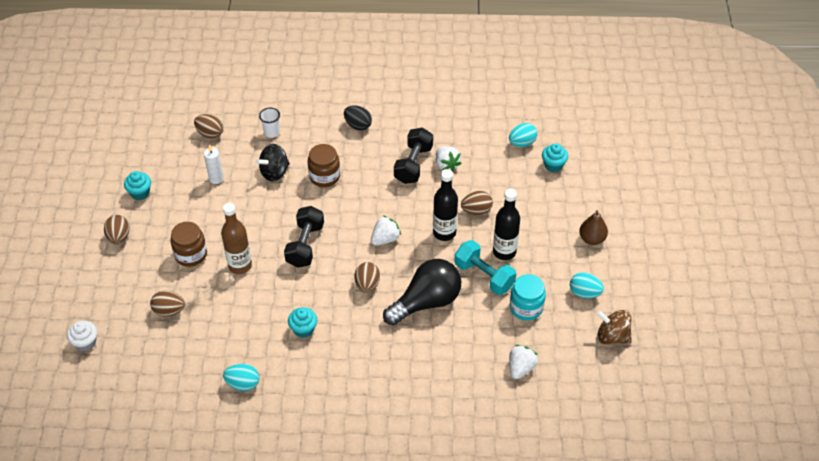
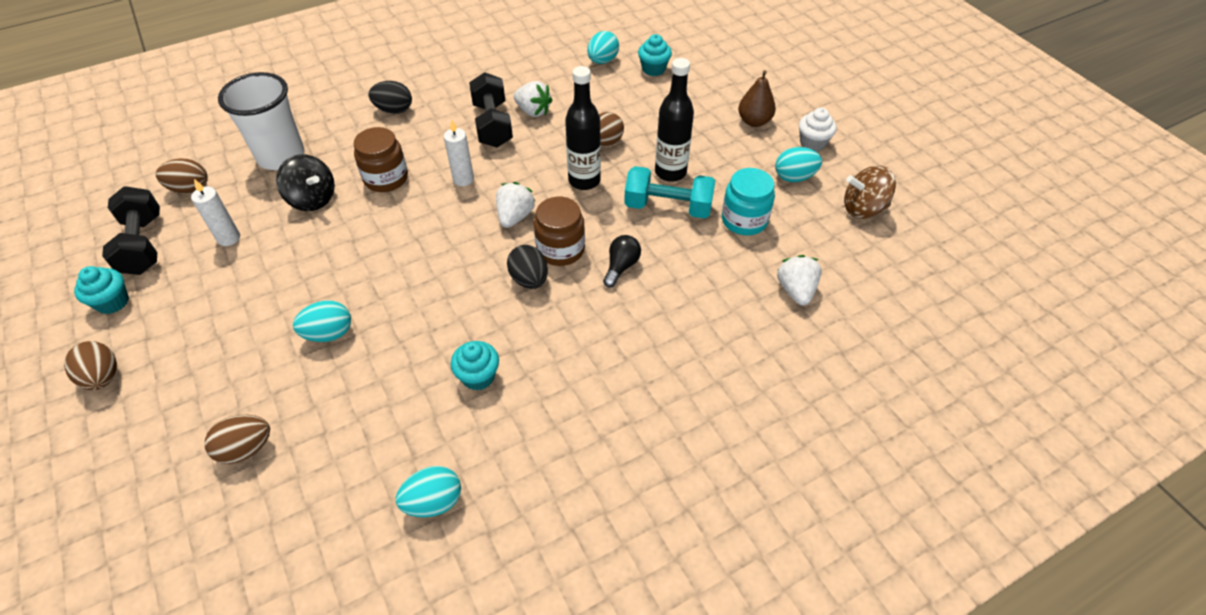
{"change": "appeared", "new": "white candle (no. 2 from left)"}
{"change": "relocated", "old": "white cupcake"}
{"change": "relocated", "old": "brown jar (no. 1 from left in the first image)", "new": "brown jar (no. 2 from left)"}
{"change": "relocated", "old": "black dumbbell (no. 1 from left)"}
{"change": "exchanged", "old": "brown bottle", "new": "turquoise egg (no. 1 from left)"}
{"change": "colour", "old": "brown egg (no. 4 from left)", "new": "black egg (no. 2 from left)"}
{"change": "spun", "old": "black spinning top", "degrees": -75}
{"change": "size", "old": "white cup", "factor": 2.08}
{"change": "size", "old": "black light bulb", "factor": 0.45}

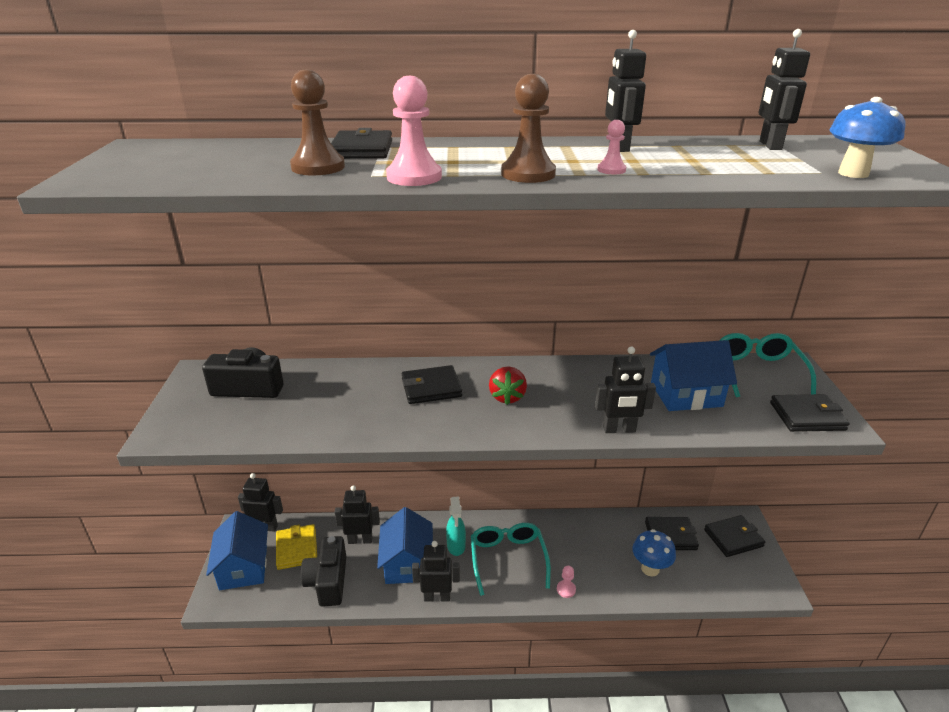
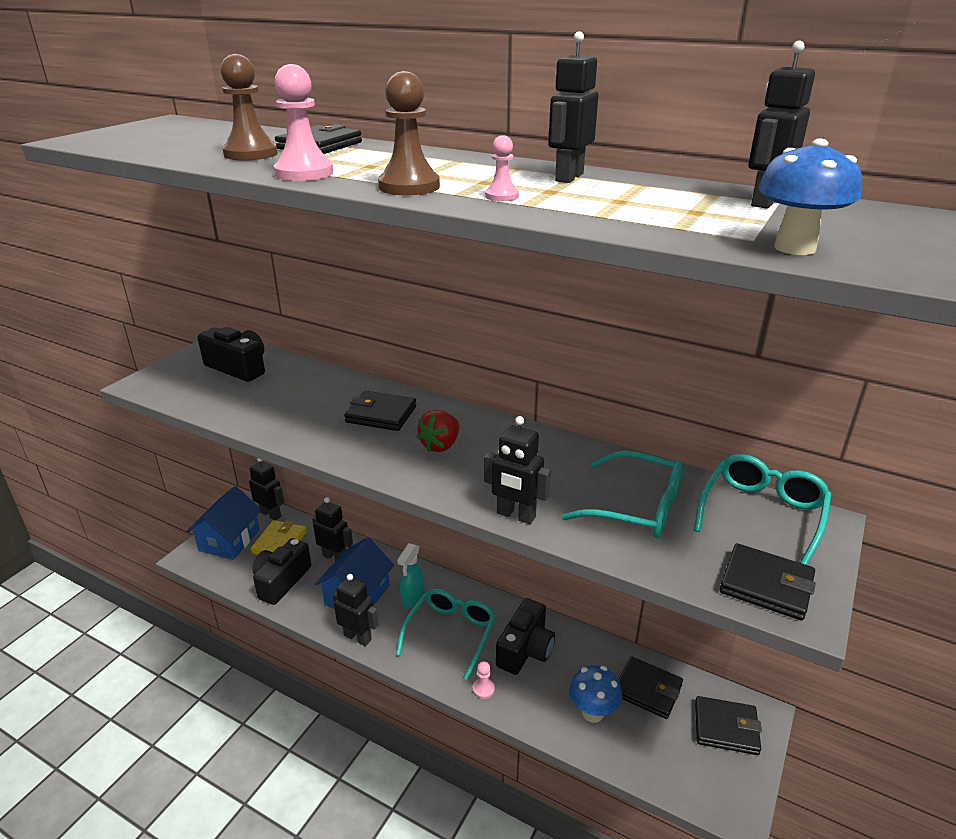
{"change": "appeared", "new": "black camera (no. 3 from left)"}
{"change": "exchanged", "old": "blue house (no. 3 from left)", "new": "turquoise glasses (no. 2 from left)"}

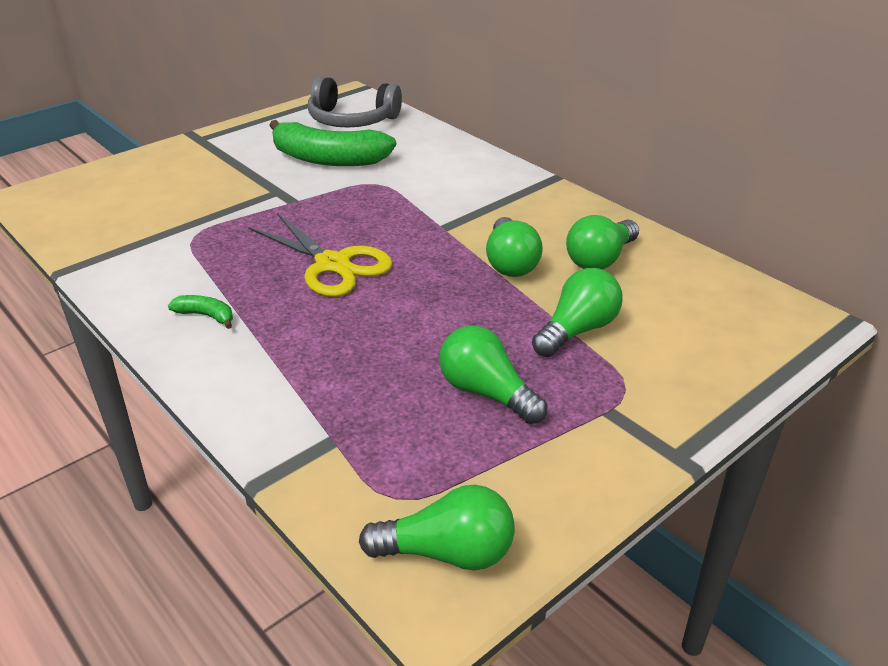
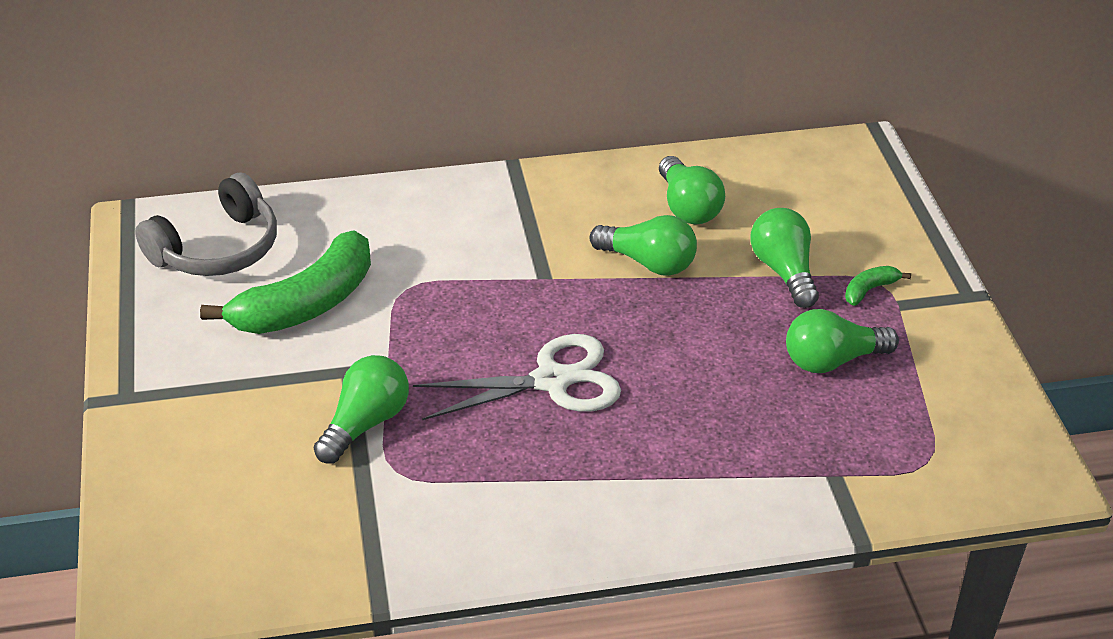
{"change": "relocated", "old": "green banana (no. 1 from left in the first image)", "new": "green banana (no. 2 from left)"}
{"change": "relocated", "old": "green light bulb (no. 1 from left)"}
{"change": "colour", "old": "yellow scissors", "new": "white scissors"}

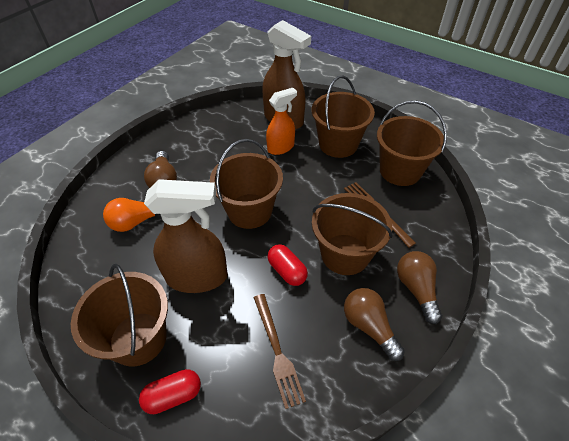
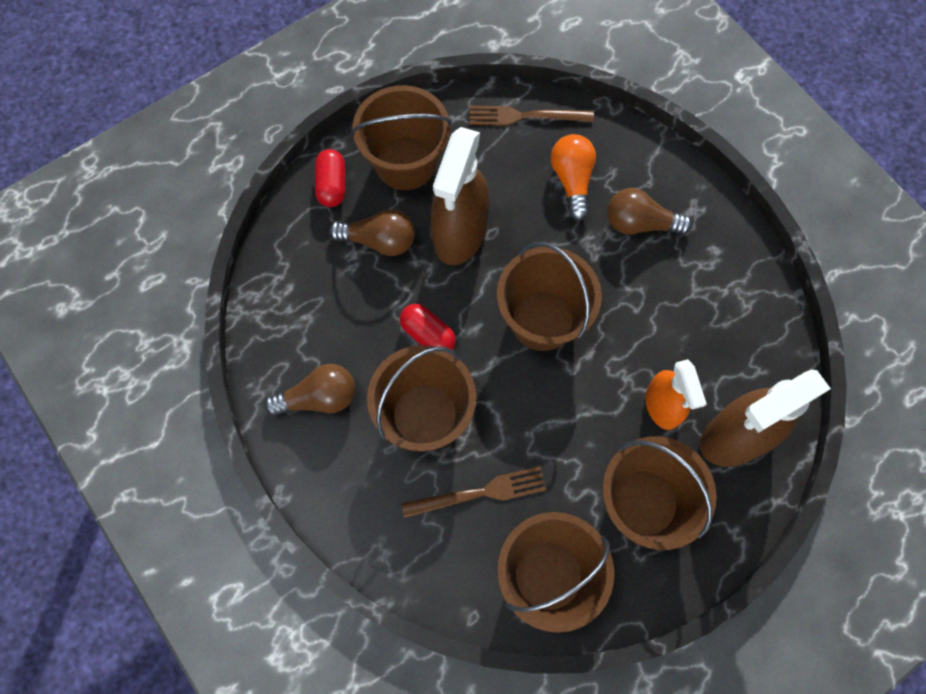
{"change": "relocated", "old": "brown fork (no. 1 from left in the first image)", "new": "brown fork (no. 2 from left)"}
{"change": "relocated", "old": "brown light bulb (no. 3 from left in the first image)", "new": "brown light bulb (no. 2 from left)"}
{"change": "spun", "old": "red capsule (no. 2 from left)", "degrees": 60}

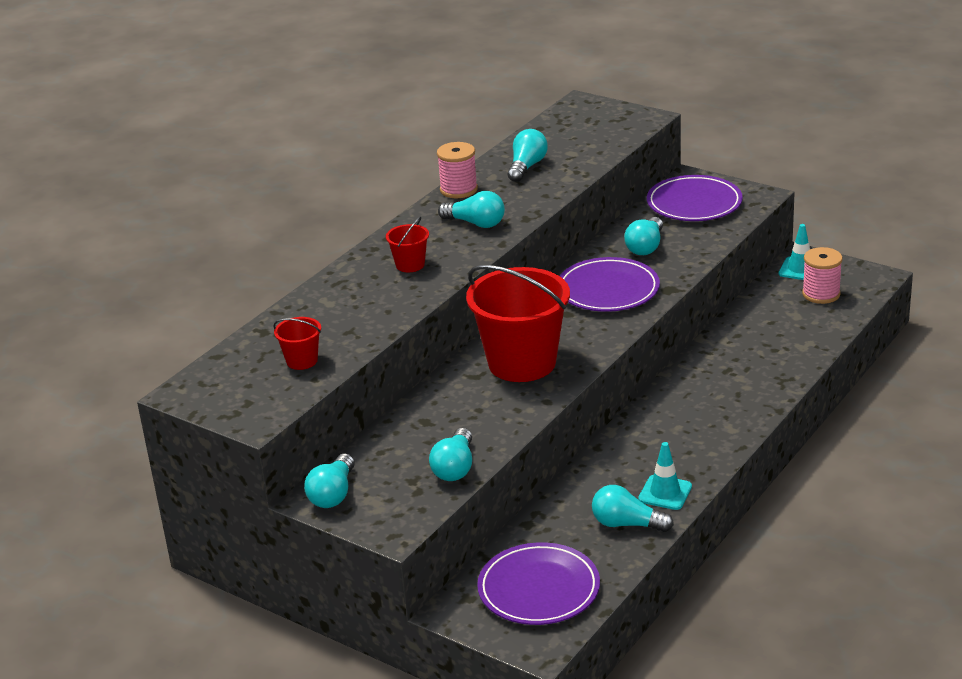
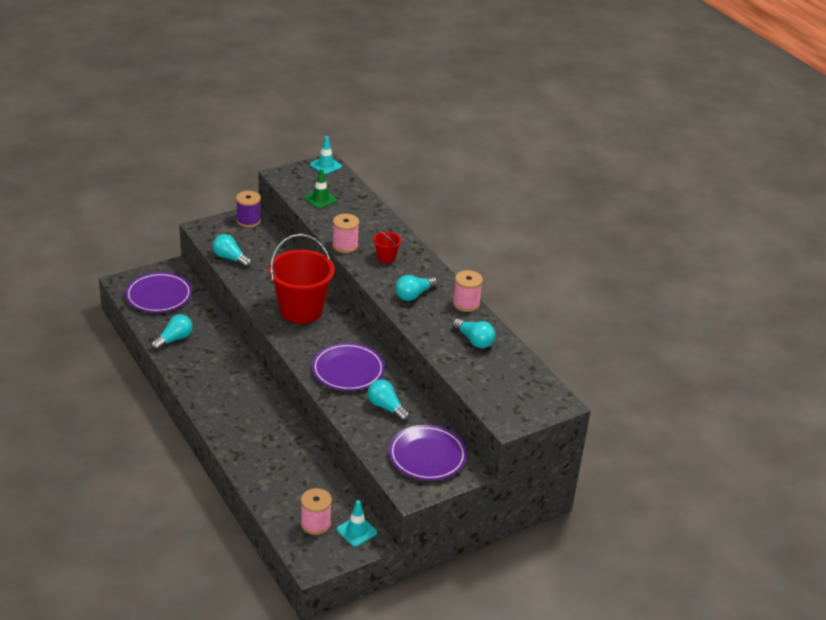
{"change": "appeared", "new": "pink spool (no. 2 from left)"}
{"change": "relocated", "old": "turquoise traffic cone (no. 1 from left)"}
{"change": "exchanged", "old": "red bucket (no. 1 from left)", "new": "green traffic cone"}
{"change": "exchanged", "old": "turquoise light bulb (no. 1 from left)", "new": "purple spool"}

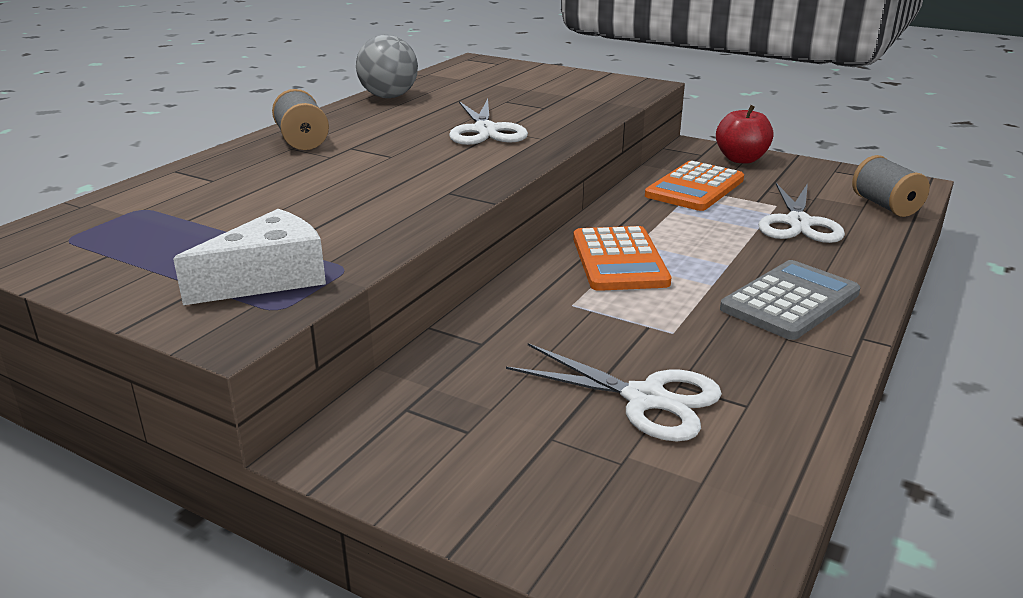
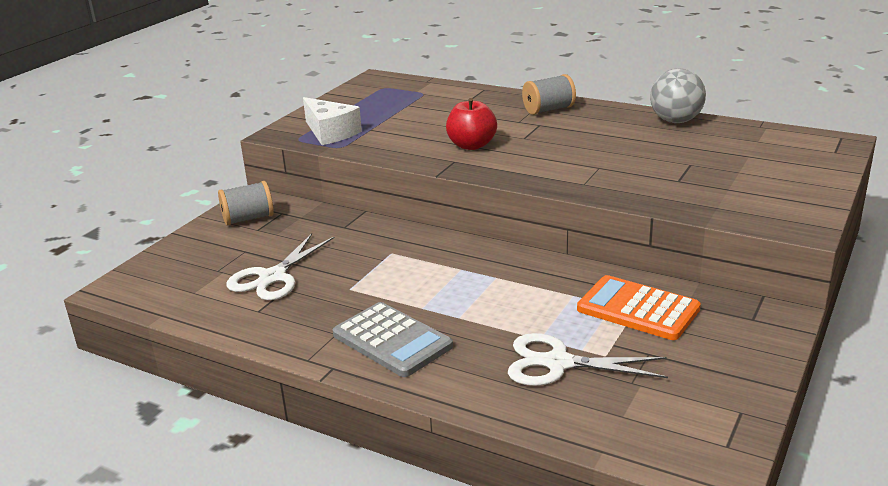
{"change": "missing", "old": "white scissors (no. 1 from left)"}
{"change": "missing", "old": "orange calculator (no. 1 from left)"}
{"change": "relocated", "old": "red apple"}
{"change": "relocated", "old": "grey spool (no. 2 from left in the first image)", "new": "grey spool (no. 1 from left)"}

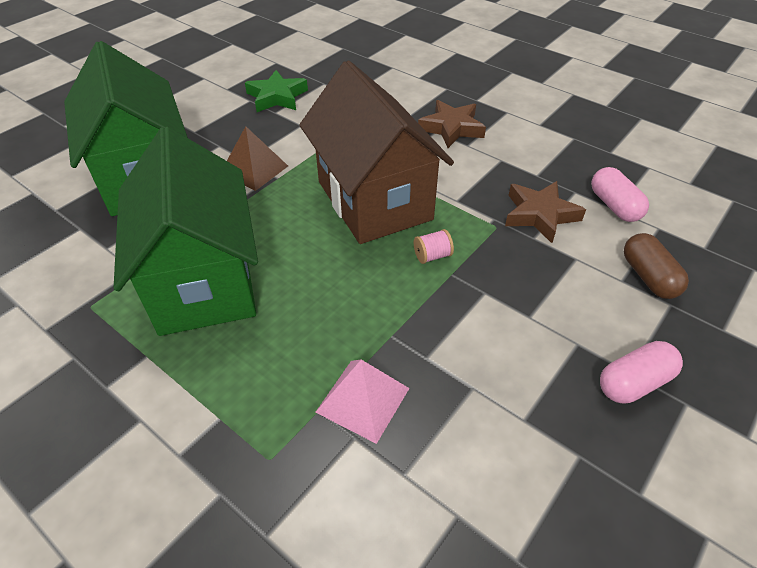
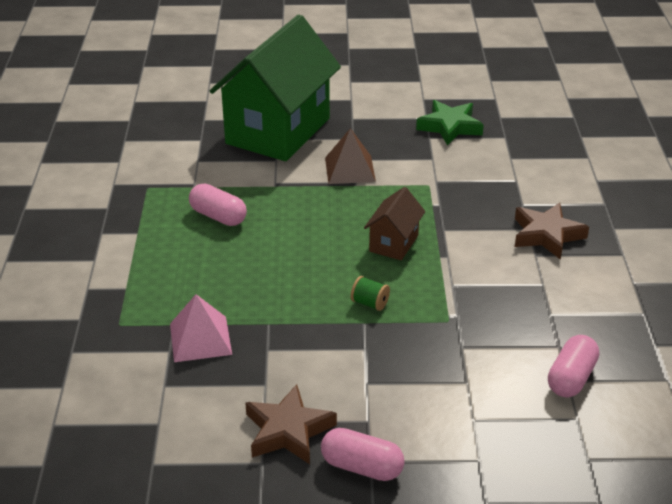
{"change": "missing", "old": "brown capsule"}
{"change": "relocated", "old": "brown star (no. 2 from left in the first image)", "new": "brown star (no. 1 from left)"}
{"change": "exchanged", "old": "green house (no. 2 from left)", "new": "pink capsule (no. 1 from left)"}
{"change": "colour", "old": "pink spool", "new": "green spool"}
{"change": "size", "old": "brown house", "factor": 0.44}

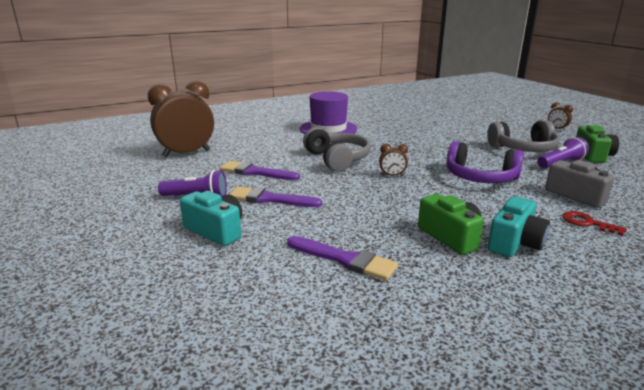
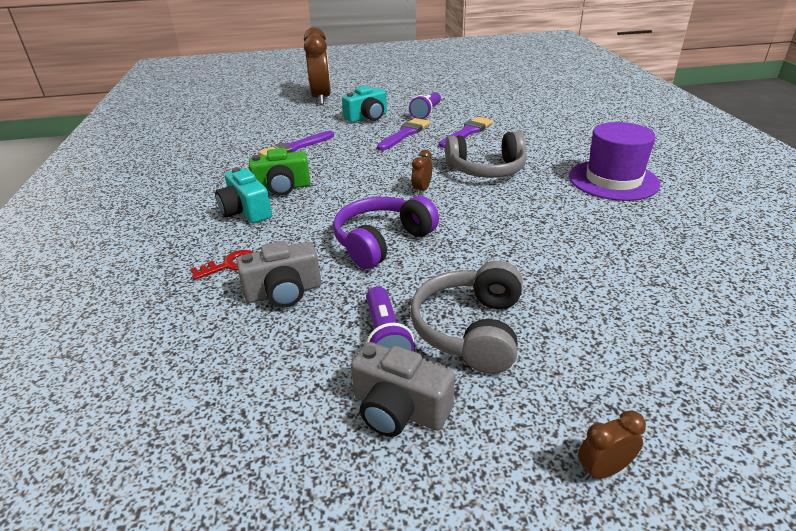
{"change": "relocated", "old": "brown clock (no. 1 from left)"}
{"change": "colour", "old": "green camera (no. 2 from left)", "new": "grey camera (no. 2 from left)"}

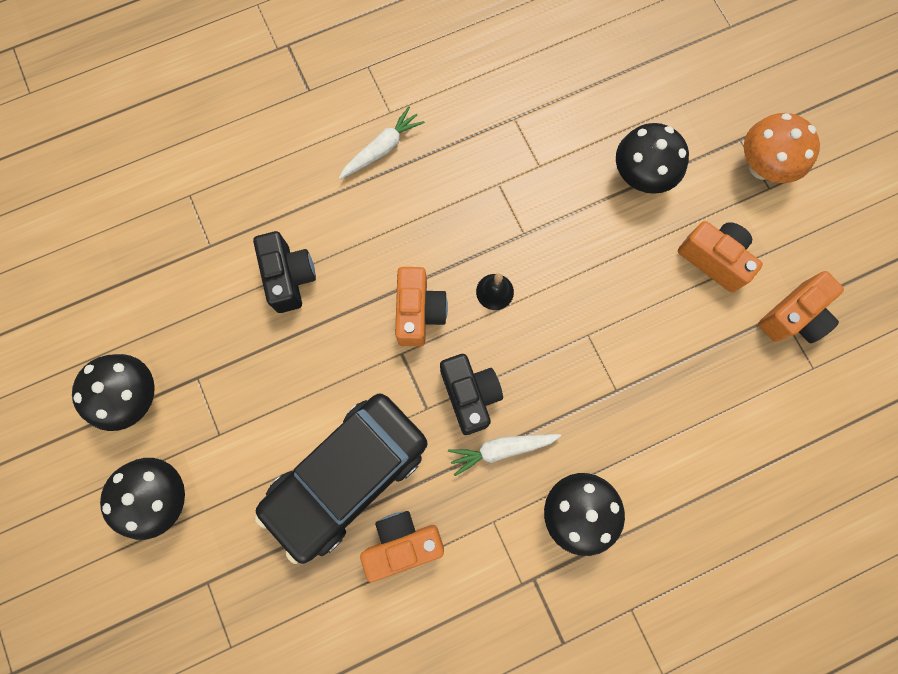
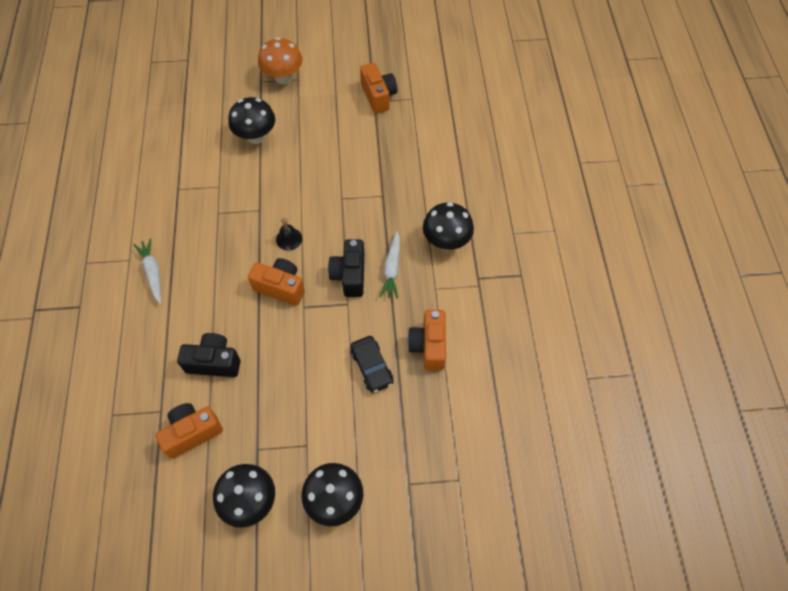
{"change": "relocated", "old": "orange camera (no. 3 from left in the first image)", "new": "orange camera (no. 1 from left)"}
{"change": "spun", "old": "black camera (no. 2 from left)", "degrees": -90}
{"change": "size", "old": "black car", "factor": 0.47}

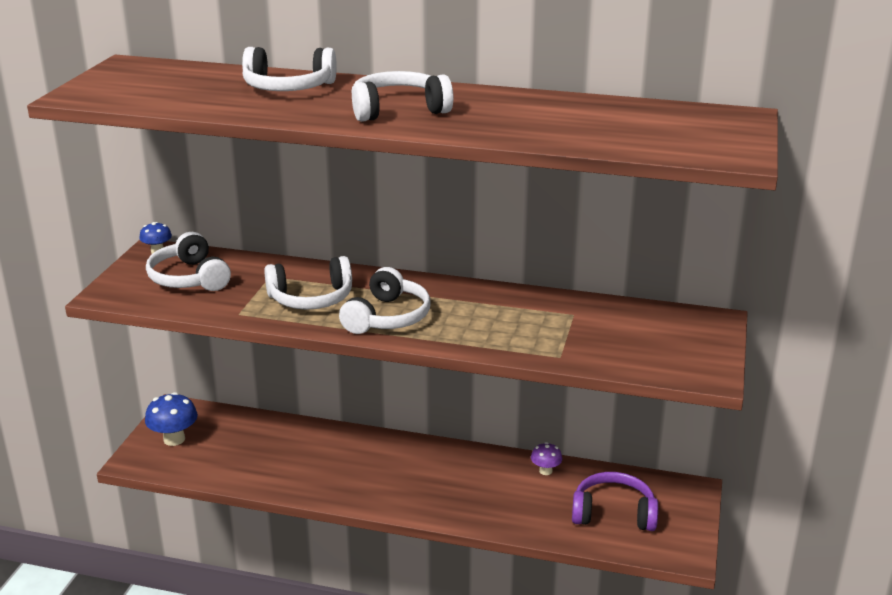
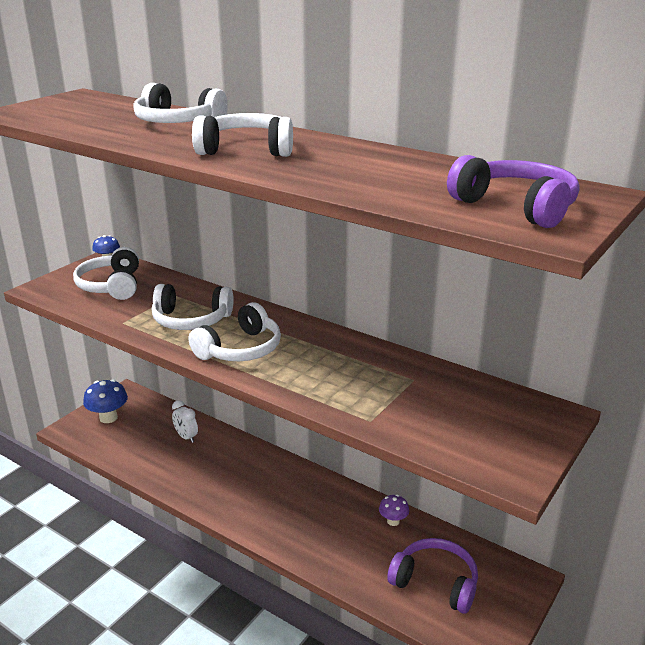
{"change": "appeared", "new": "white clock"}
{"change": "appeared", "new": "purple headphones (no. 2 from left)"}

